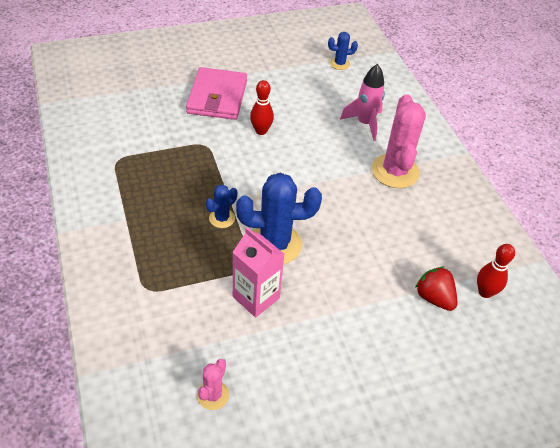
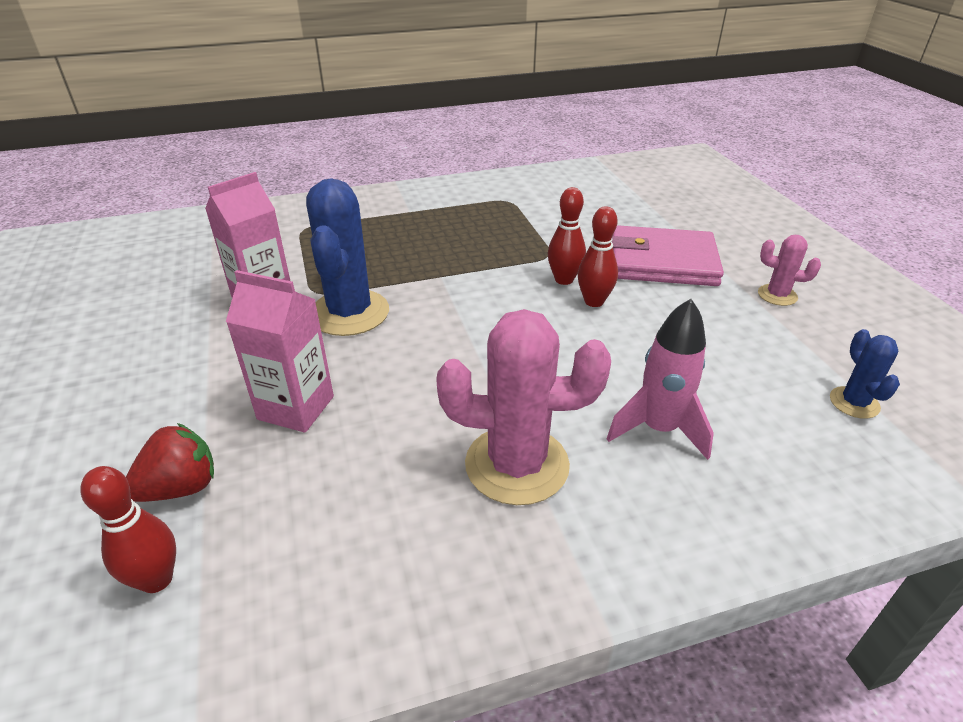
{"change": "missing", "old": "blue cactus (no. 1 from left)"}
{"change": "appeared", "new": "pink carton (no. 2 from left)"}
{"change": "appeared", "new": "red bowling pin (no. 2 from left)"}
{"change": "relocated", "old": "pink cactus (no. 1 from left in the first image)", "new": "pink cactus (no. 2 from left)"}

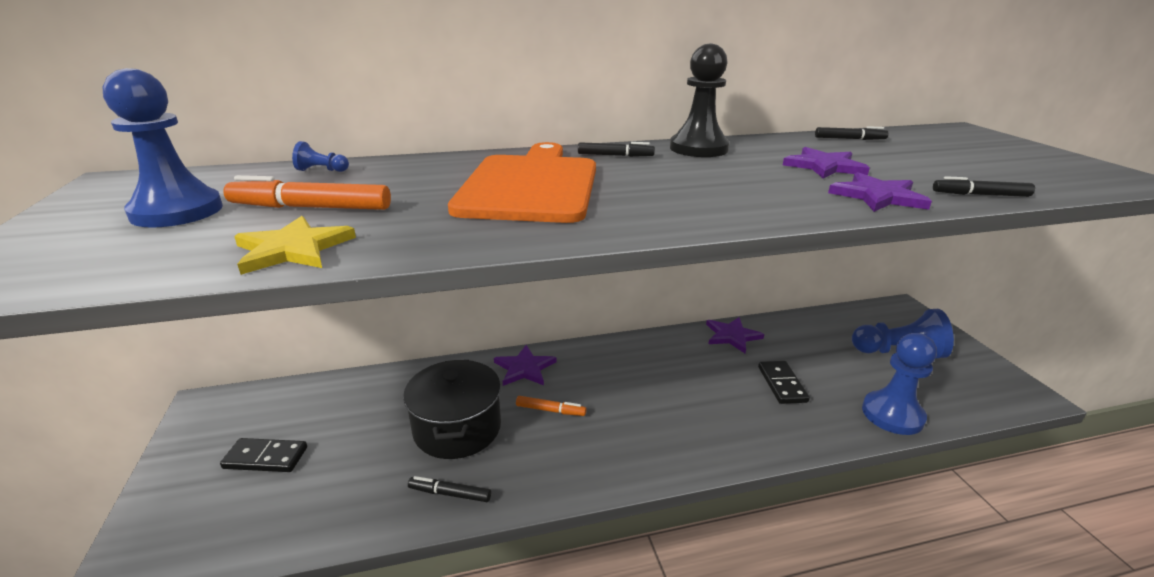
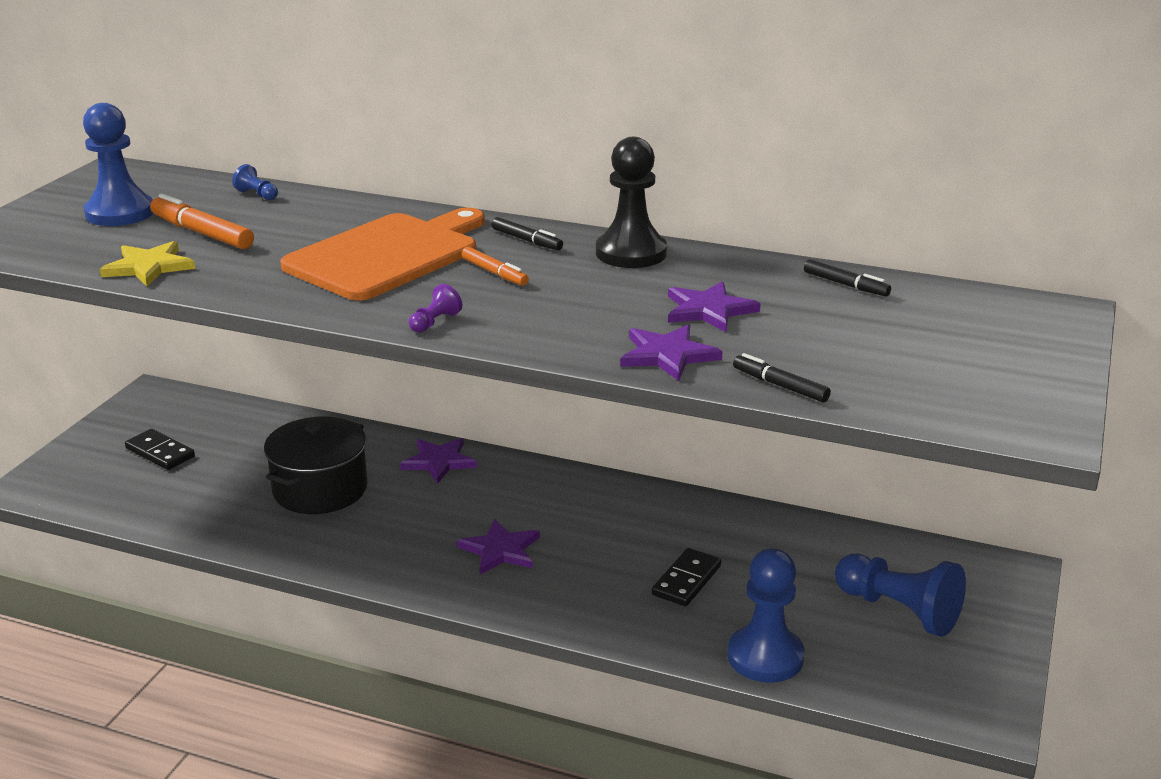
{"change": "missing", "old": "black marker (no. 1 from left)"}
{"change": "appeared", "new": "purple pawn"}
{"change": "relocated", "old": "orange marker (no. 2 from left)"}
{"change": "relocated", "old": "purple star (no. 2 from left)"}

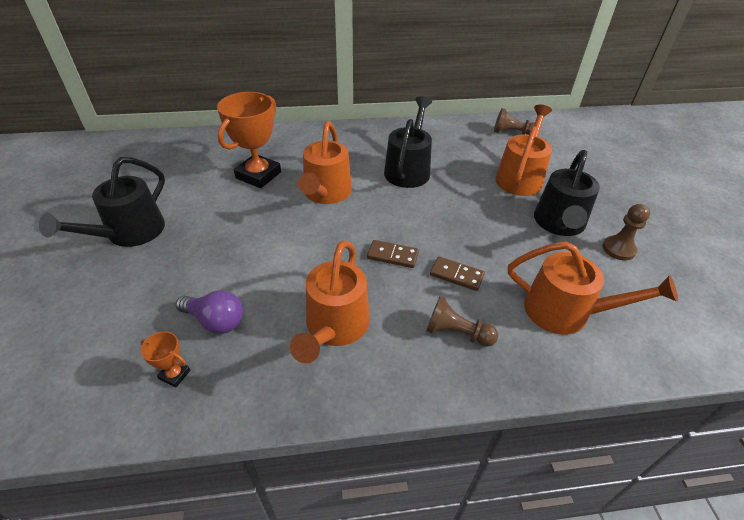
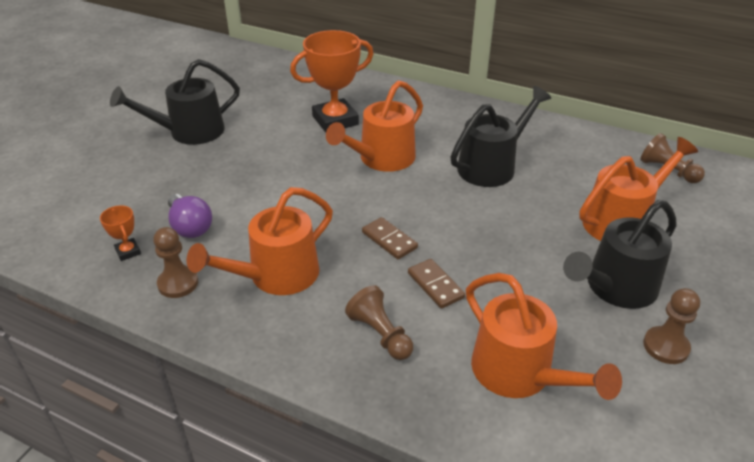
{"change": "appeared", "new": "brown pawn (no. 1 from left)"}

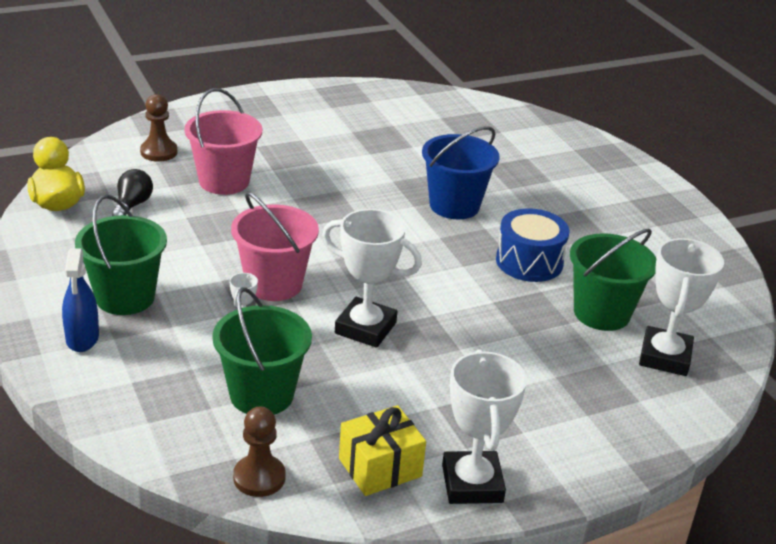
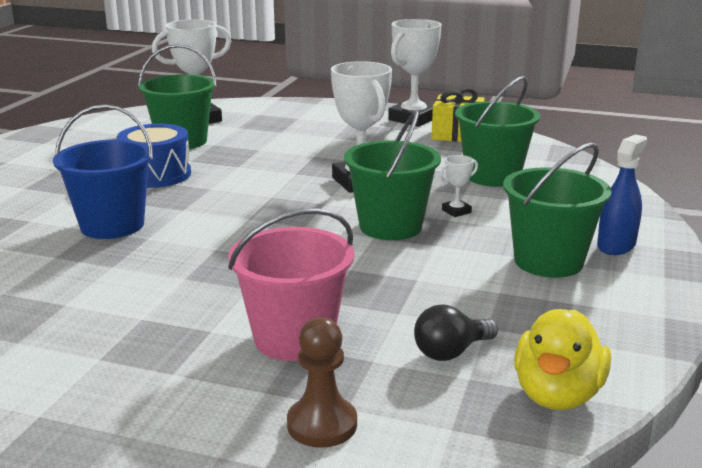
{"change": "missing", "old": "brown pawn (no. 2 from left)"}
{"change": "colour", "old": "pink bucket (no. 2 from left)", "new": "green bucket (no. 2 from left)"}

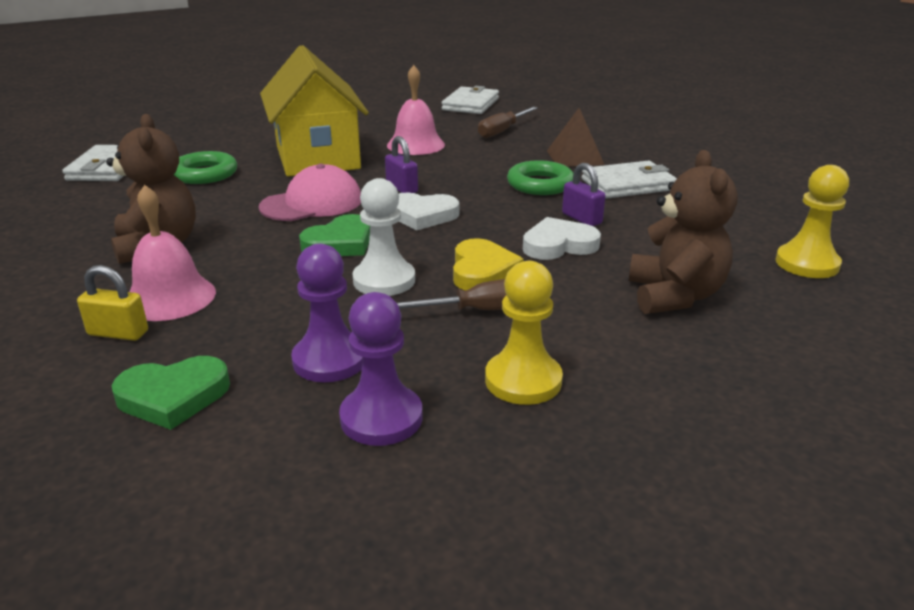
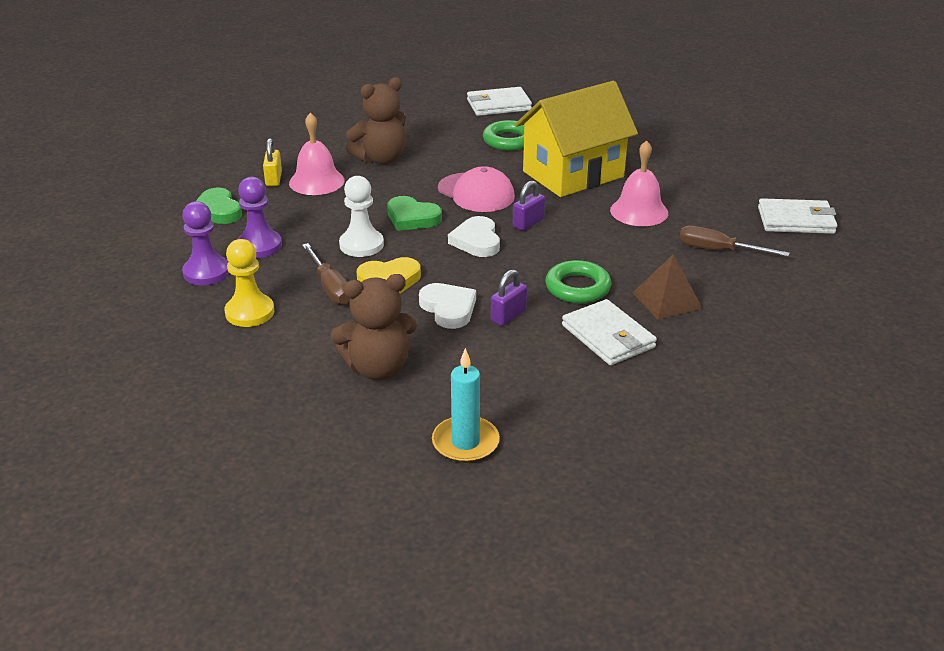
{"change": "exchanged", "old": "yellow pawn (no. 2 from left)", "new": "turquoise candle"}

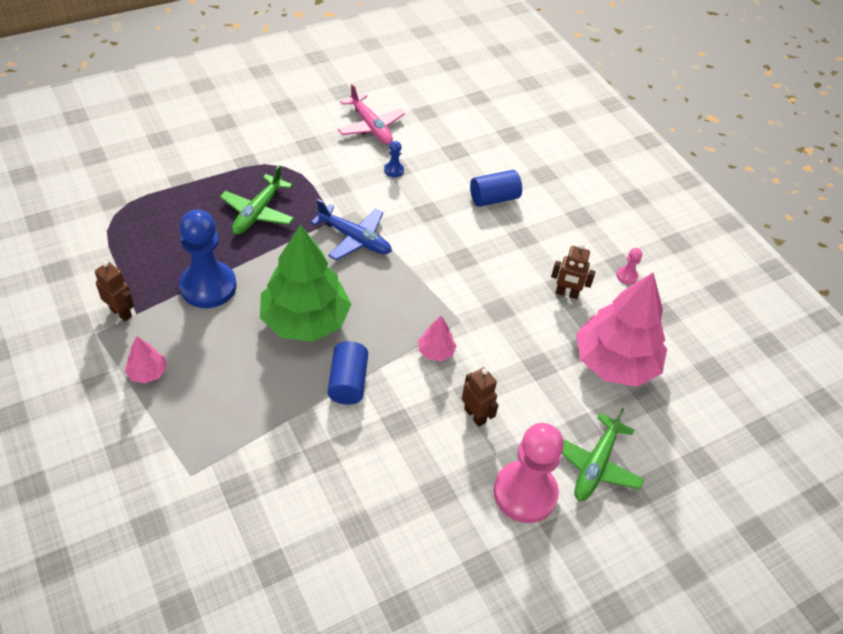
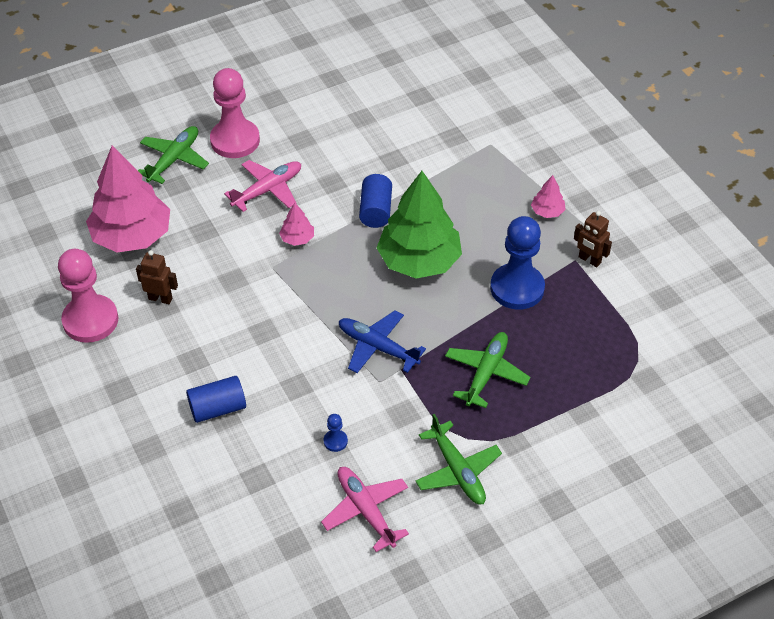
{"change": "appeared", "new": "green plane (no. 2 from left)"}
{"change": "exchanged", "old": "brown robot (no. 2 from left)", "new": "pink plane (no. 1 from left)"}
{"change": "size", "old": "pink pawn (no. 2 from left in the first image)", "factor": 2.45}

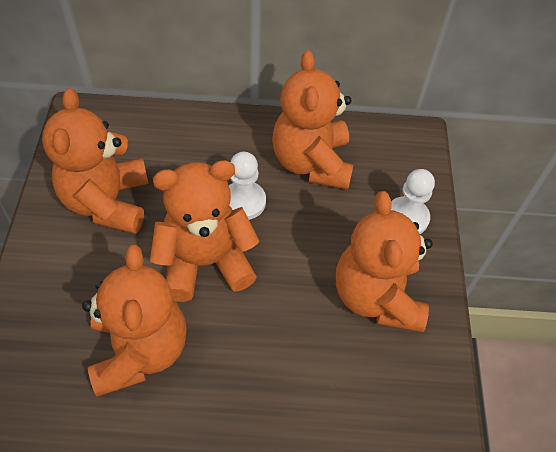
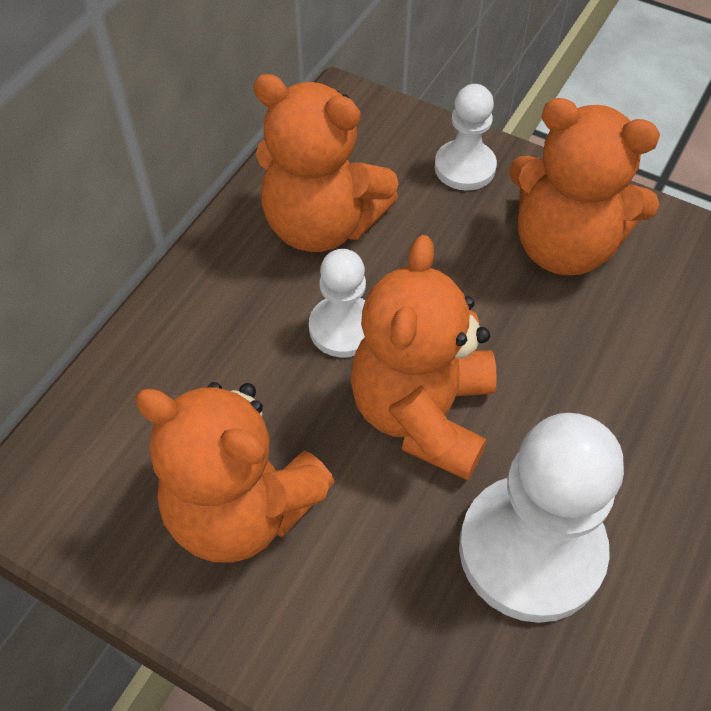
{"change": "exchanged", "old": "orange teddy bear (no. 2 from left)", "new": "white pawn (no. 3 from left)"}

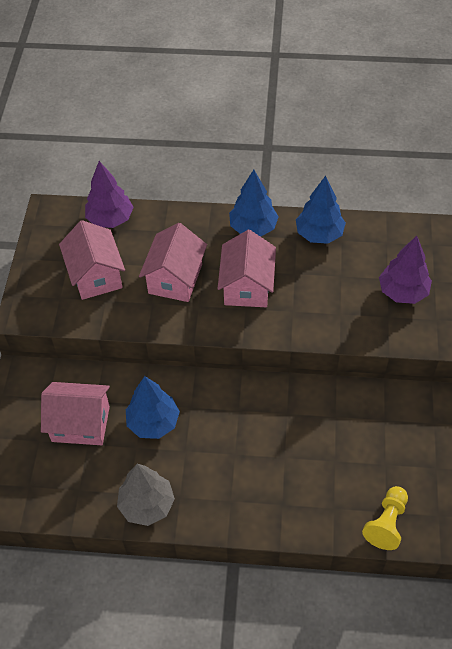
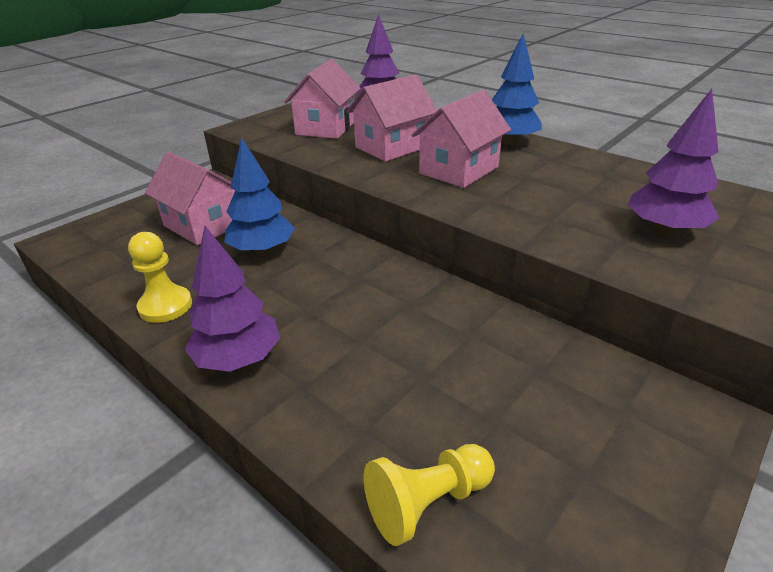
{"change": "missing", "old": "blue tree (no. 3 from left)"}
{"change": "appeared", "new": "purple tree (no. 1 from left)"}
{"change": "exchanged", "old": "grey tree", "new": "yellow pawn (no. 1 from left)"}

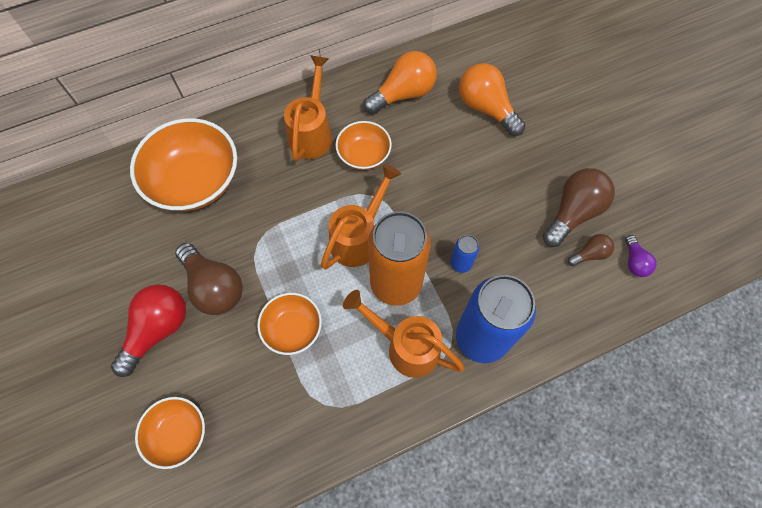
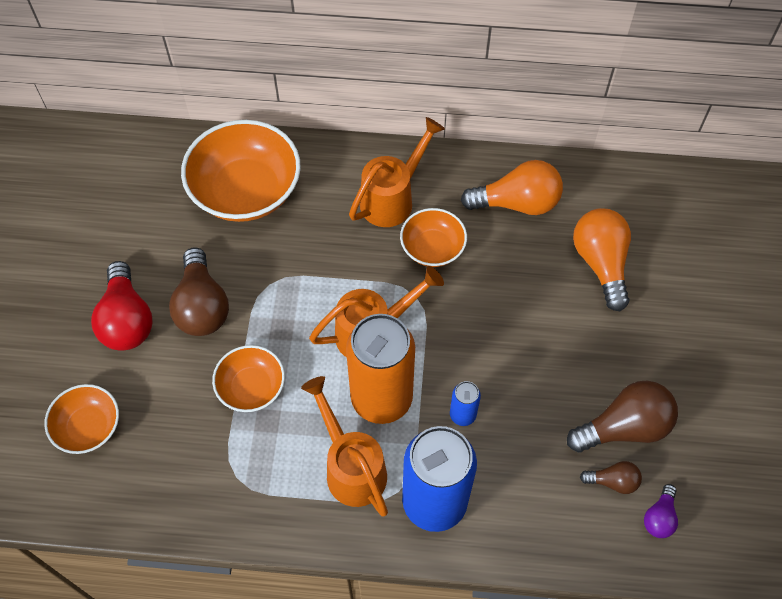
{"change": "spun", "old": "red light bulb", "degrees": 105}

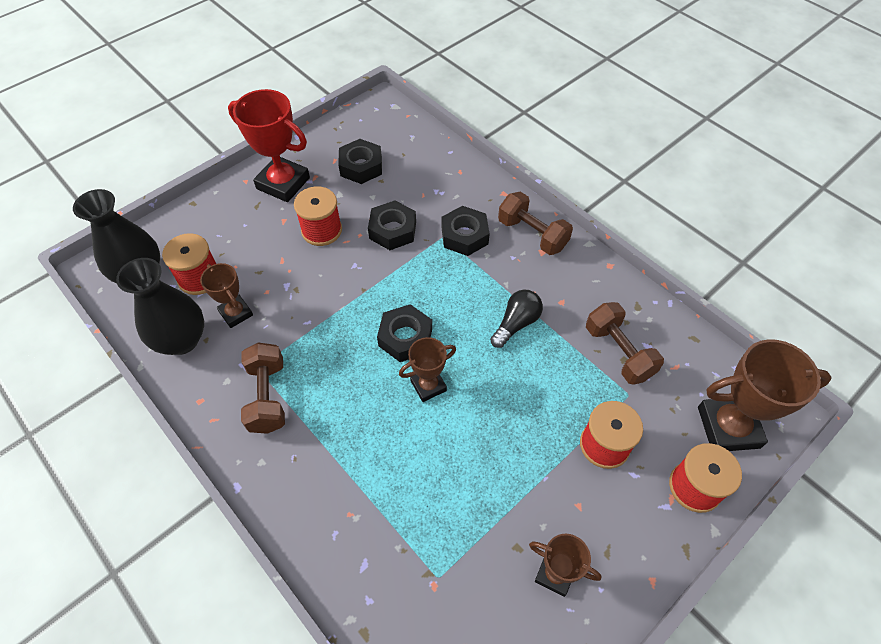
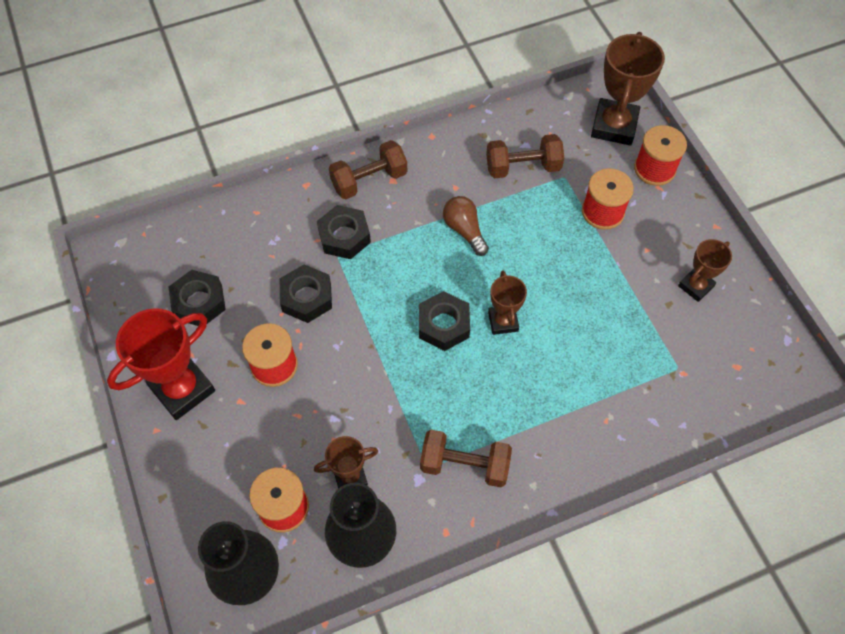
{"change": "colour", "old": "black light bulb", "new": "brown light bulb"}

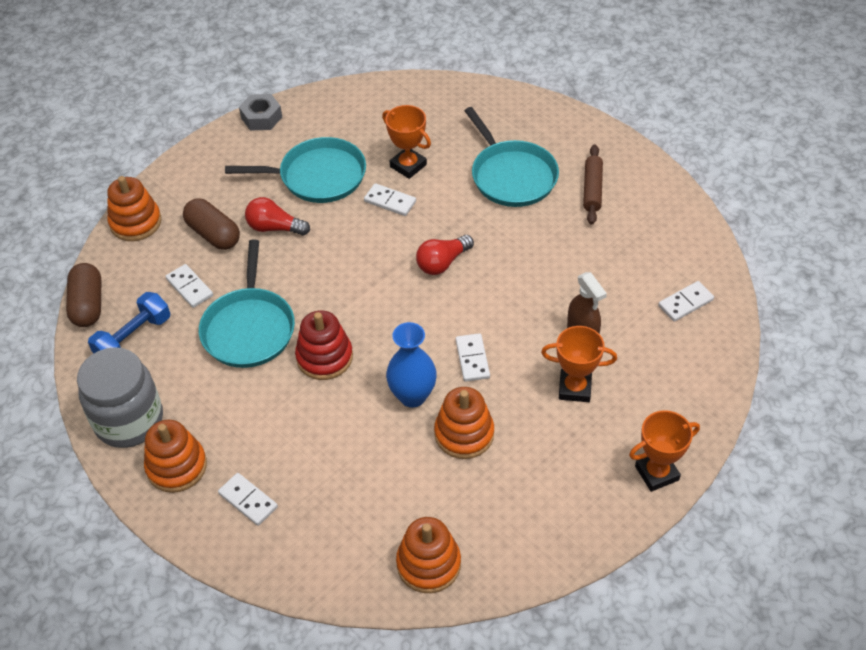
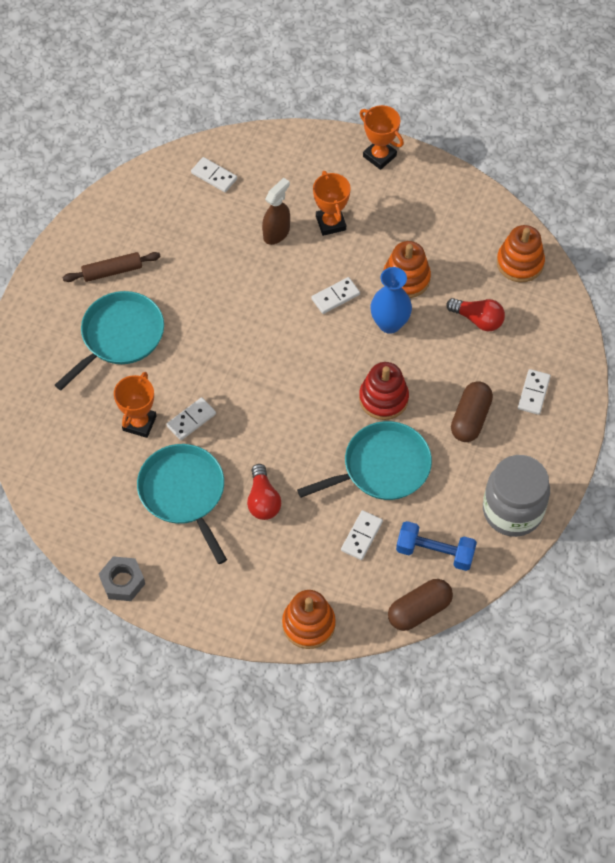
{"change": "missing", "old": "orange stacking toy (no. 2 from left)"}
{"change": "relocated", "old": "brown capsule (no. 2 from left)"}
{"change": "relocated", "old": "red light bulb (no. 2 from left)"}
{"change": "spun", "old": "white domino (no. 3 from left in the first image)", "degrees": 45}

